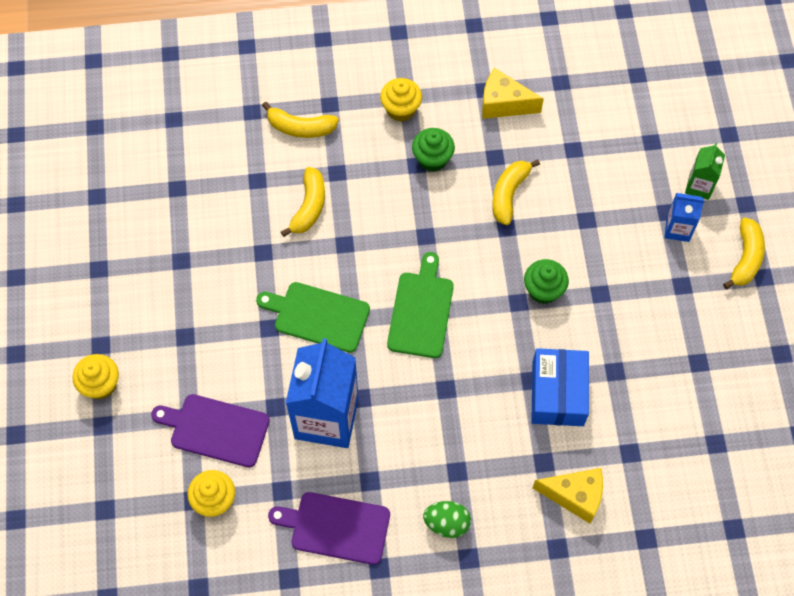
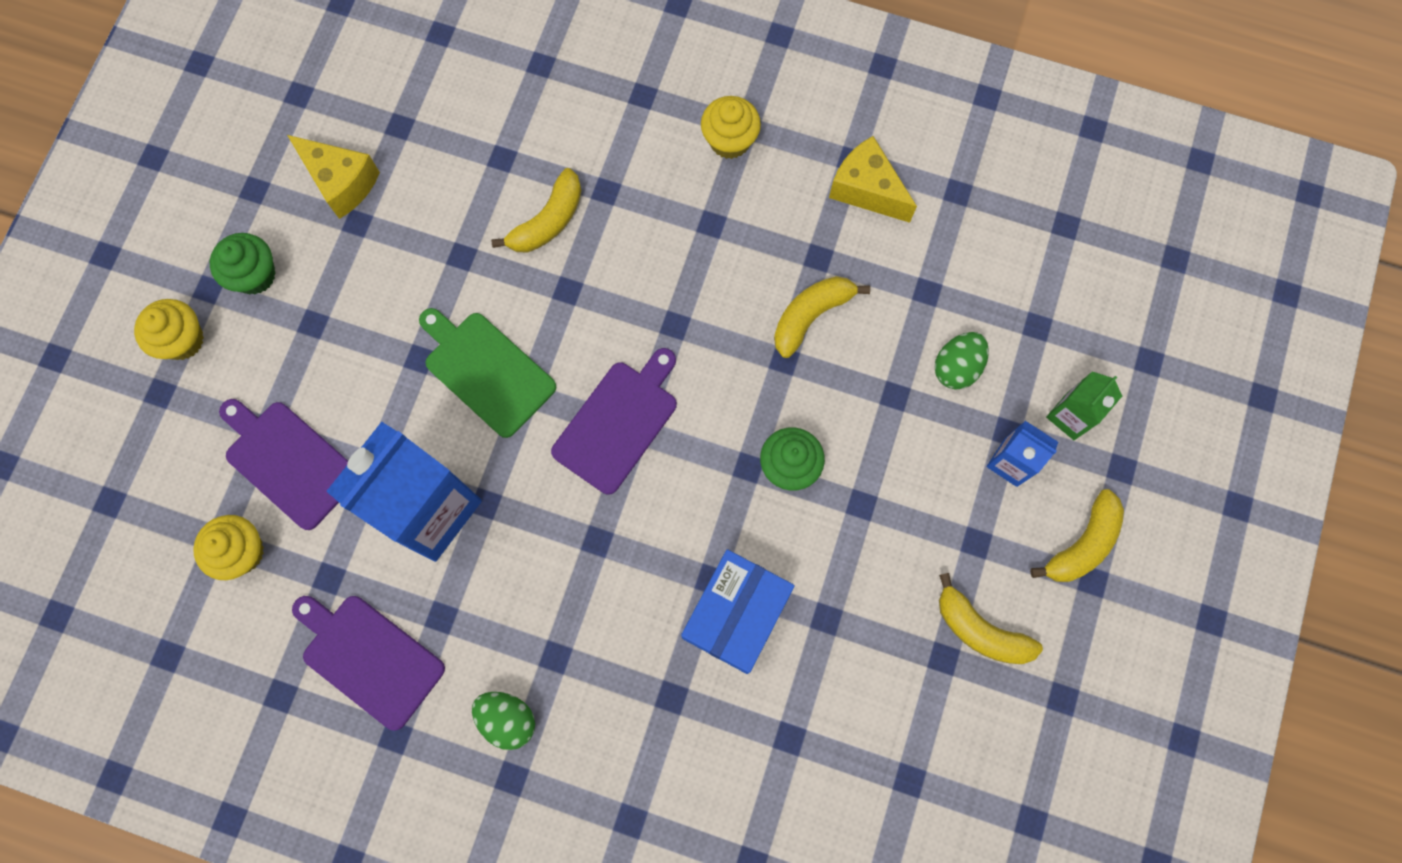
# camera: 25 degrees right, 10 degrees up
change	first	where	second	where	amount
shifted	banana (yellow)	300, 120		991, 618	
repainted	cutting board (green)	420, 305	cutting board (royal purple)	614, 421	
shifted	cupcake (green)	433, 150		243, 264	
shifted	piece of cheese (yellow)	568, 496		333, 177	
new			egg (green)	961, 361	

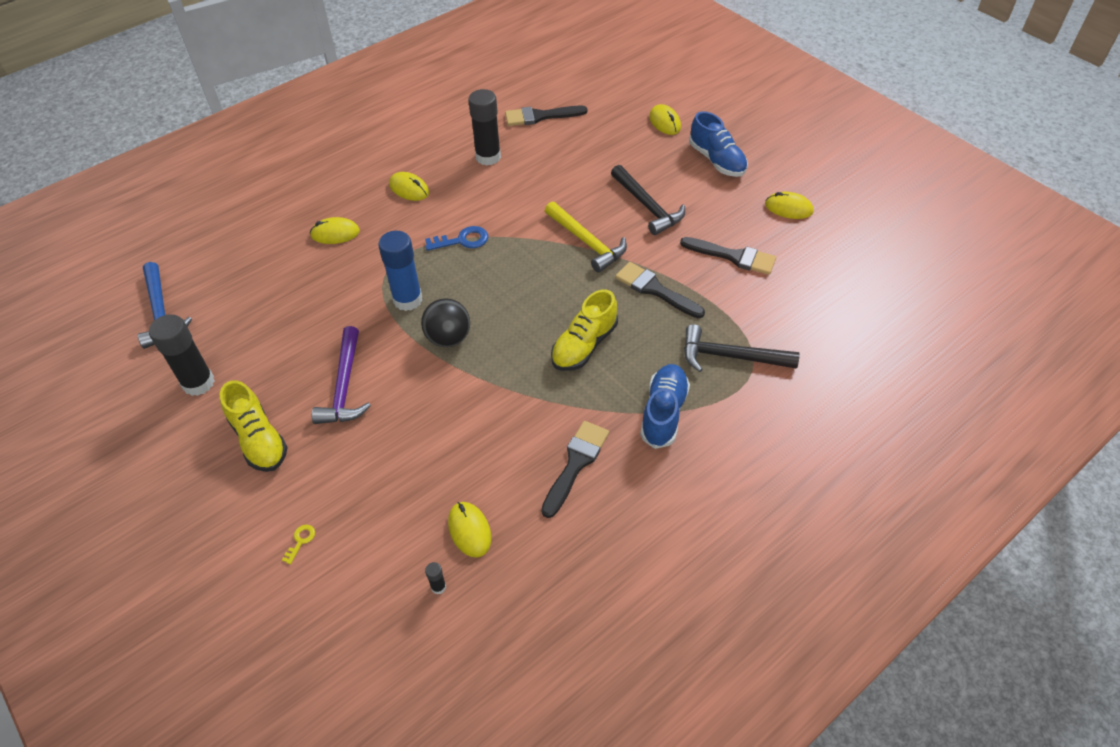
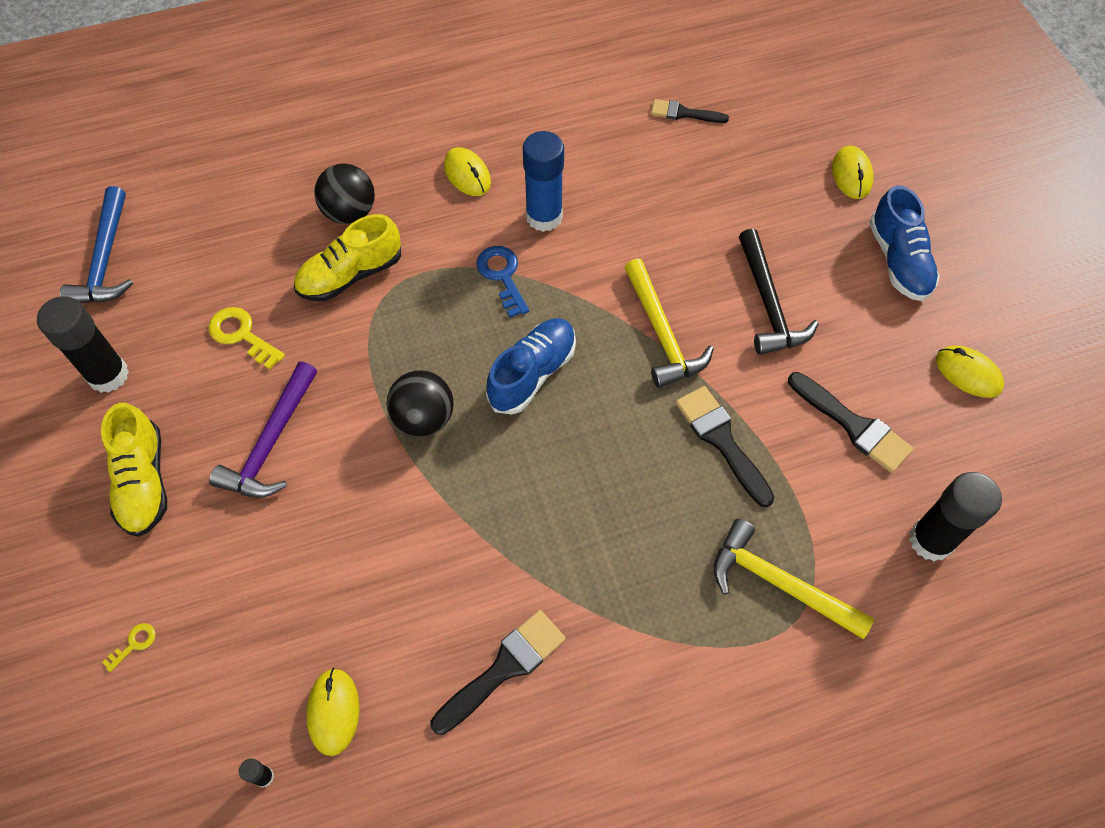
# camera: 20 degrees right, 10 degrees up
change	first	where	second	where	amount
swapped	computer mouse (yellow)	335, 230	ball (jet-black)	344, 193	
shifted	stick of glue (royal blue)	400, 271		543, 181	
rotated	key (royal blue)	456, 238		502, 282	120 degrees counterclockwise
shifted	stick of glue (jet-black)	484, 127		955, 516	
scaled	paint brush (jet-black)	546, 116		690, 111	x0.66
shifted	shoe (yellow)	584, 330		347, 257	
shifted	shoe (royal blue)	665, 406		531, 366	
repainted	claw hammer (jet-black)	742, 348	claw hammer (yellow)	793, 579	
new			key (yellow)	246, 338	

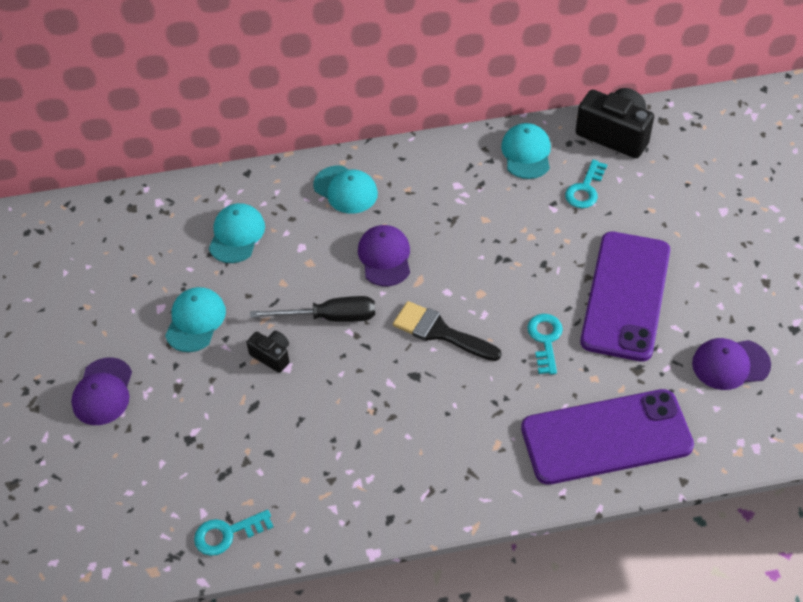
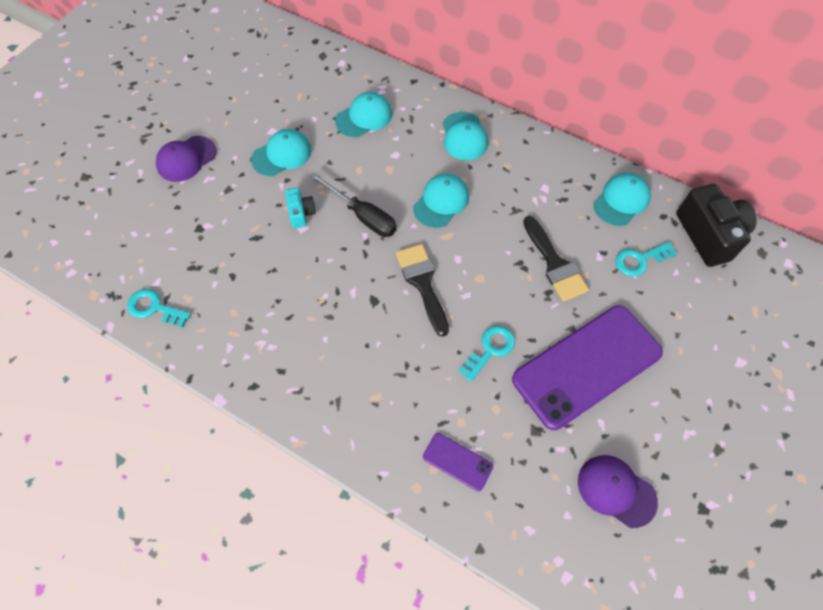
# camera: 40 degrees right, 10 degrees up
change	first	where	second	where	amount
repainted	compact camera (jet-black)	267, 352	compact camera (turquoise)	300, 208	
repainted	peaked cap (royal purple)	384, 255	peaked cap (turquoise)	441, 201	
scaled	smartphone (royal purple)	607, 437		458, 462	x0.42
new			paint brush (jet-black)	556, 259	

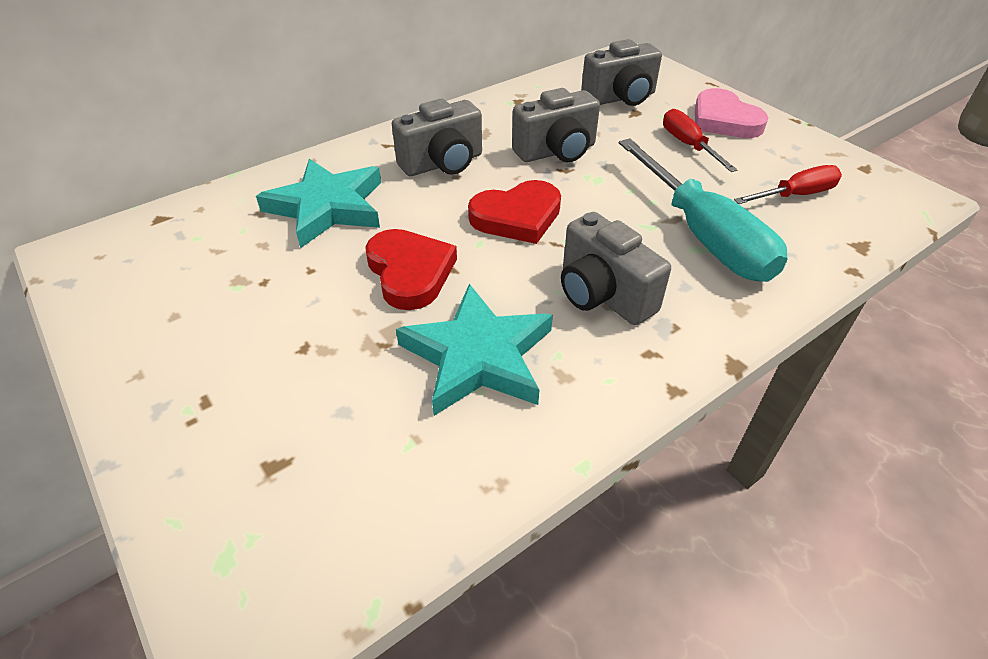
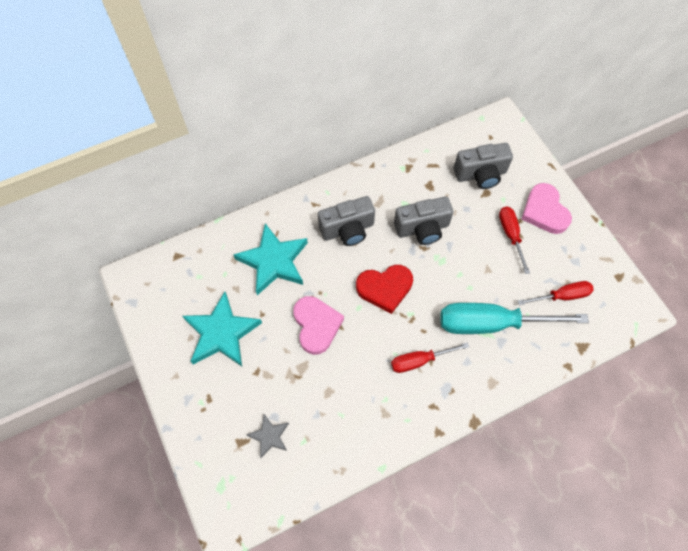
# camera: 10 degrees right, 20 degrees up
change	first	where	second	where	amount
repainted	heart shape (scarlet)	411, 269	heart shape (rosy)	318, 325	
shifted	star (turquoise)	474, 350		222, 329	
swapped	compact camera (ash-grey)	616, 268	screwdriver (scarlet)	430, 357	
rotated	screwdriver (turquoise)	703, 210		514, 318	105 degrees clockwise
new			star (ash-grey)	268, 436	

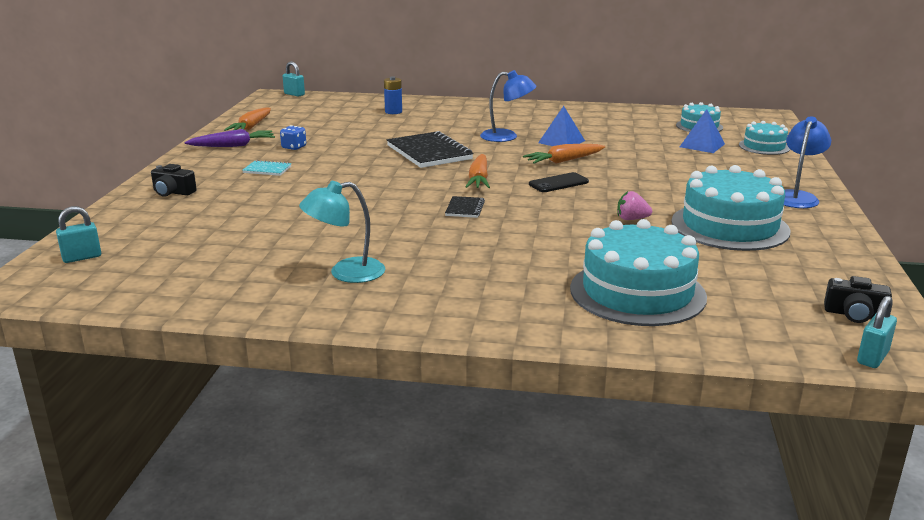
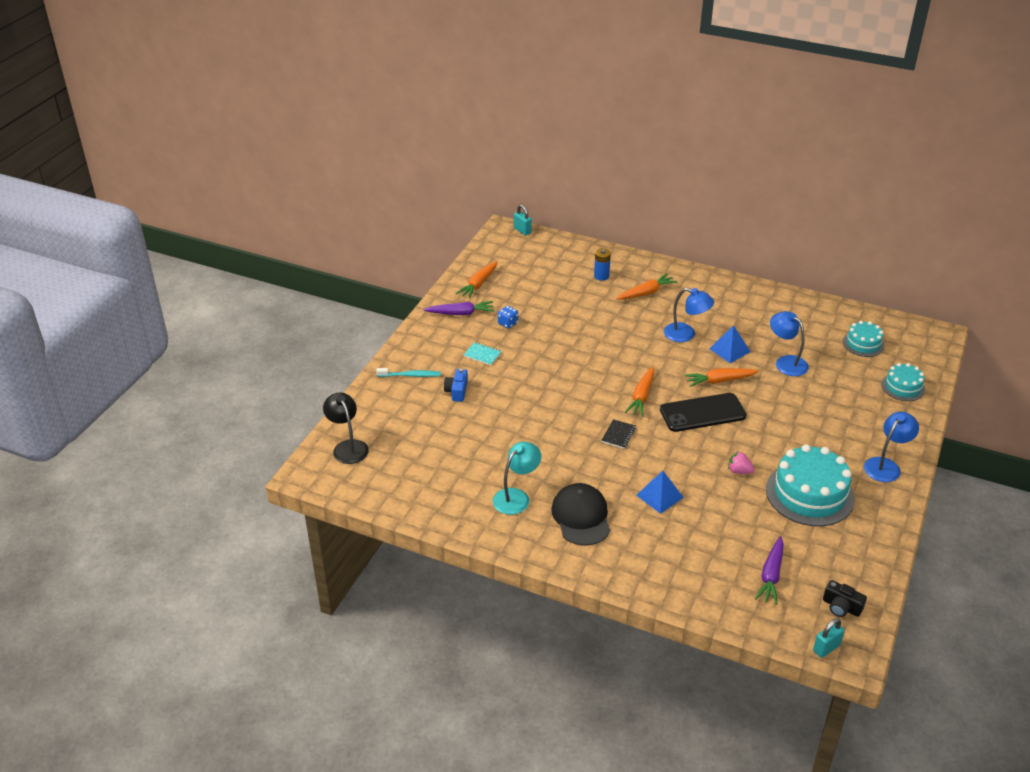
# camera: 15 degrees right, 15 degrees up
change	first	where	second	where	amount
swapped	lock (turquoise)	78, 234	reading lamp (jet-black)	346, 428	
swapped	compact camera (jet-black)	174, 180	dental brush (turquoise)	408, 372	
rotated	reading lamp (turquoise)	342, 232		517, 478	135 degrees clockwise
gone	notepad (jet-black)	430, 149			
scaled	smartphone (jet-black)	559, 182		703, 412	x1.76
gone	layer cake (turquoise)	638, 272			
shifted	solid pyramid (royal blue)	702, 131		660, 492	
new			compact camera (royal blue)	456, 385	
new			peaked cap (jet-black)	580, 514	
new			toy carrot (bright orange)	647, 287	
new			toy carrot (royal purple)	769, 570	
new			reading lamp (royal blue)	789, 343	

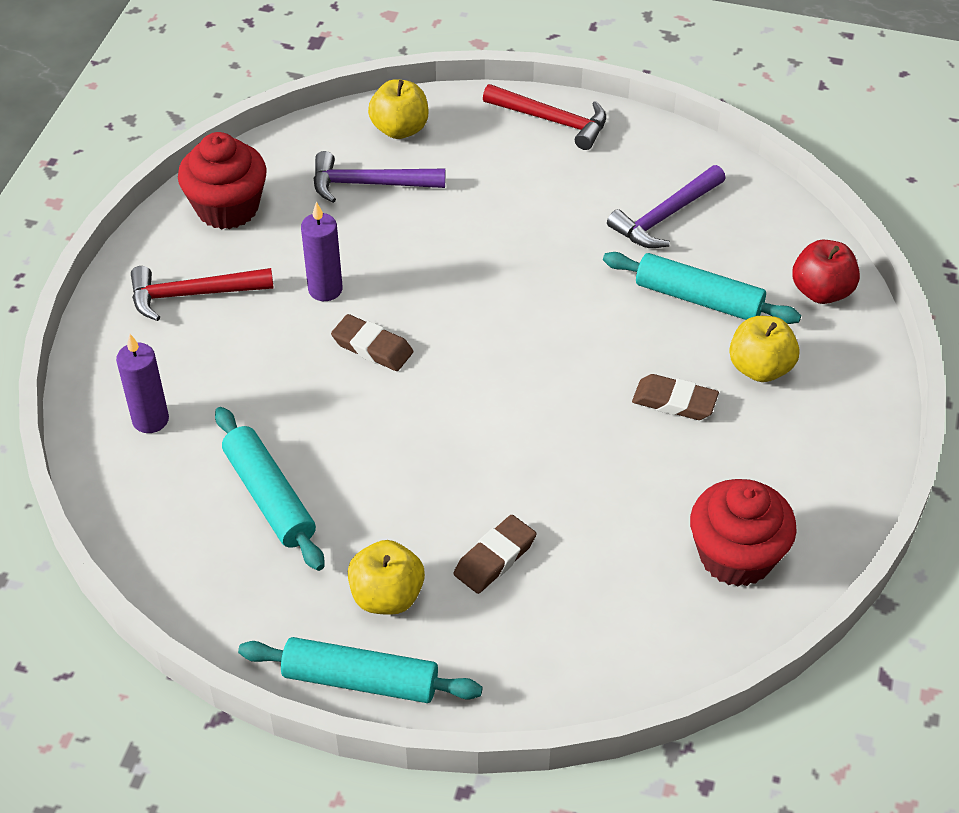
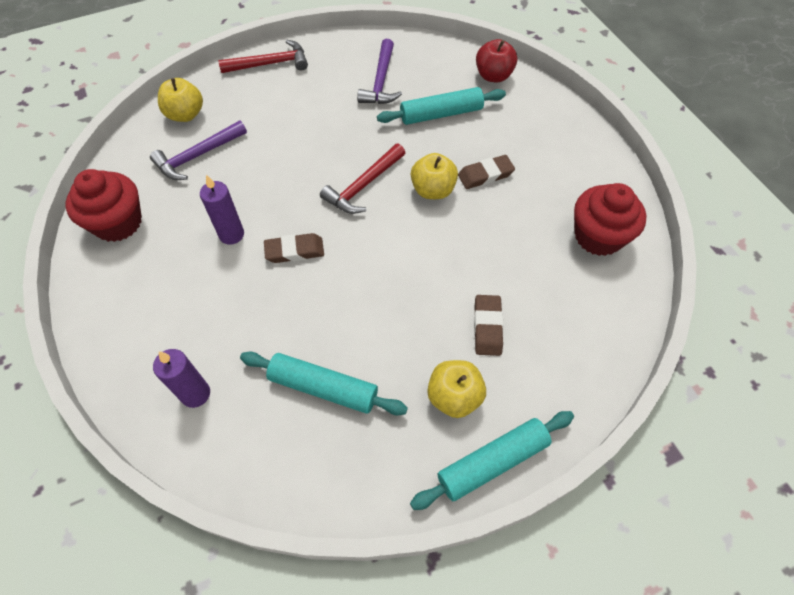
# camera: 40 degrees left, 10 degrees up
change	first	where	second	where	amount
shifted	claw hammer (scarlet)	202, 293		362, 179	
shifted	apple (yellow)	764, 349		434, 176	

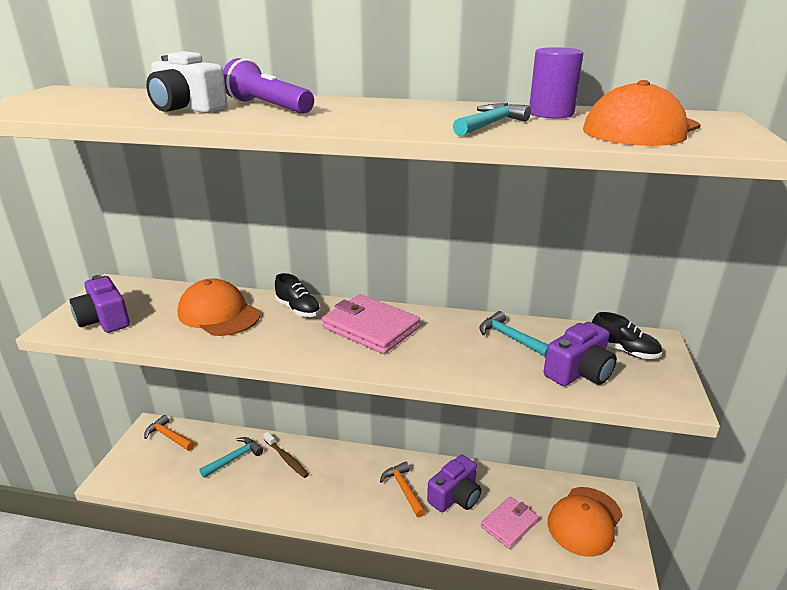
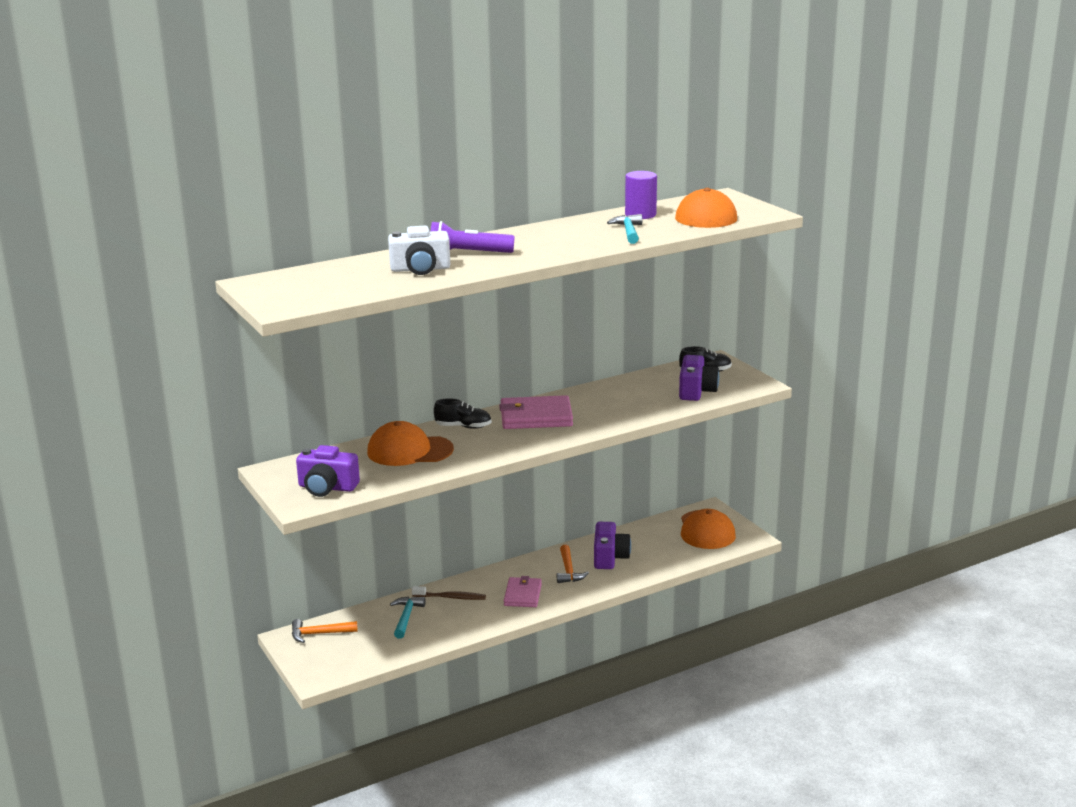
# camera: 40 degrees left, 5 degrees down
change	first	where	second	where	amount
rotated	claw hammer (bright orange)	403, 490		573, 564	120 degrees counterclockwise
gone	claw hammer (turquoise)	513, 334			
shifted	card wallet (rosy)	510, 522		523, 591	

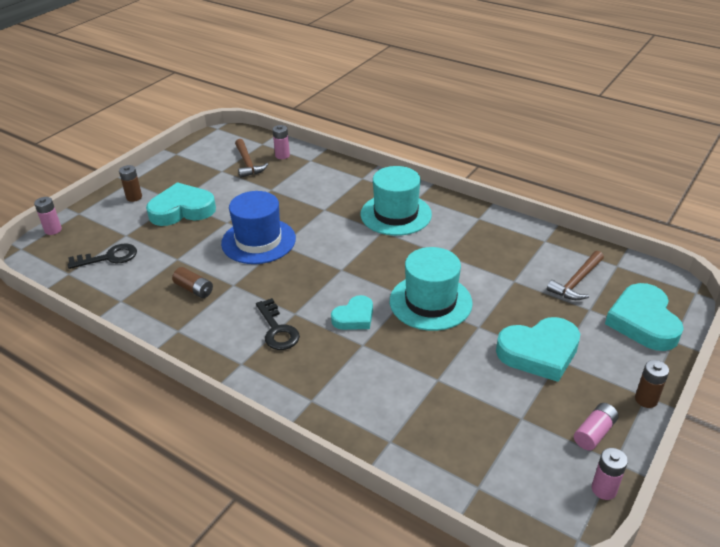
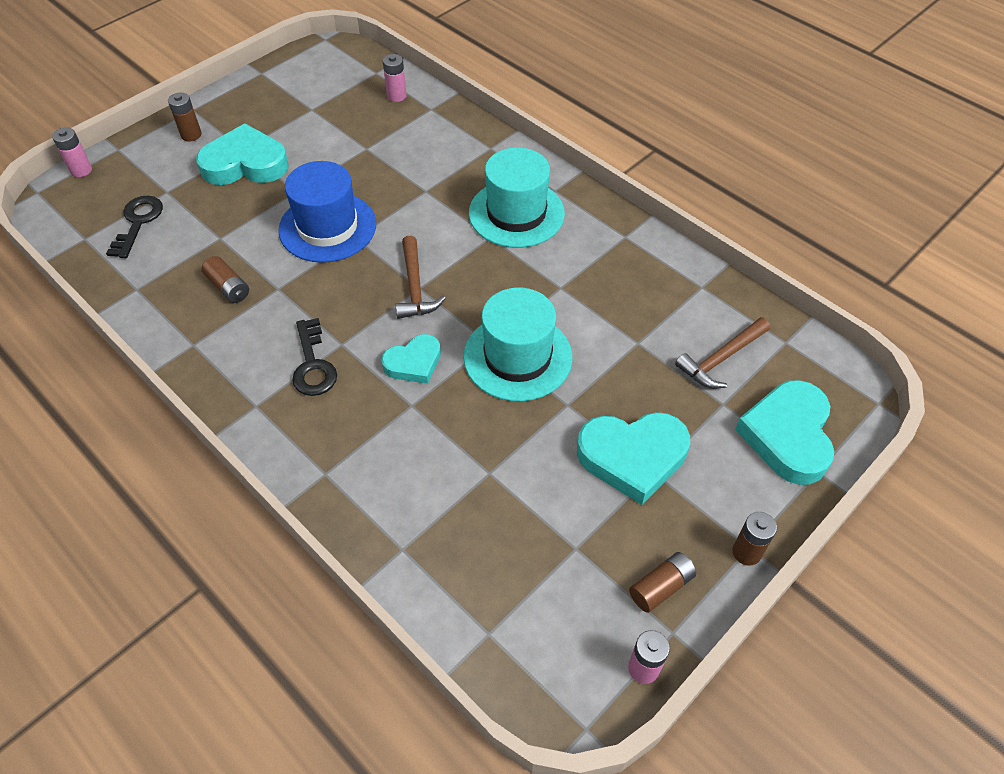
# camera: 10 degrees right, 15 degrees up
change	first	where	second	where	amount
rotated	key (jet-black)	102, 256		134, 227	75 degrees counterclockwise
shifted	claw hammer (dark brown)	251, 158		420, 277	
repainted	power cell (rosy)	596, 427	power cell (dark brown)	662, 582	

